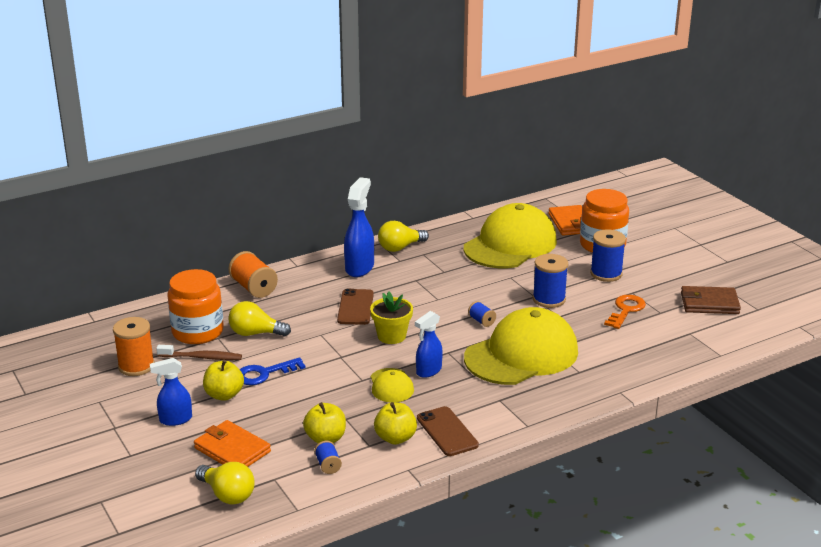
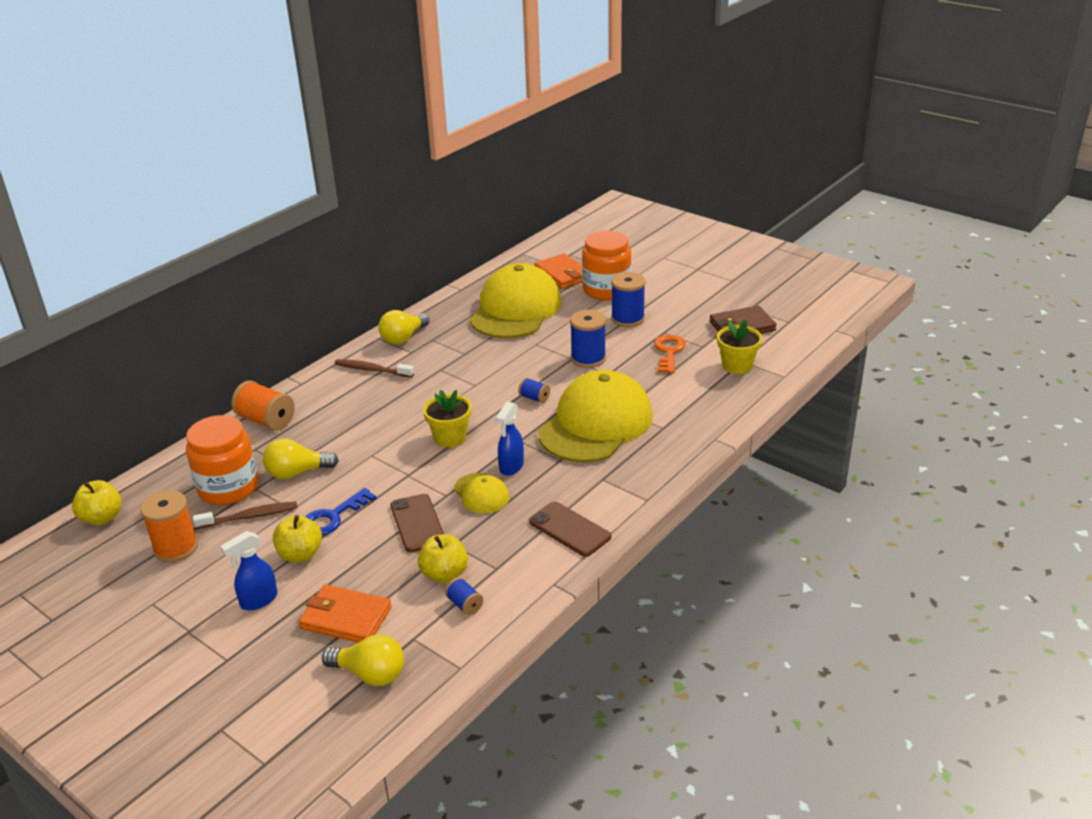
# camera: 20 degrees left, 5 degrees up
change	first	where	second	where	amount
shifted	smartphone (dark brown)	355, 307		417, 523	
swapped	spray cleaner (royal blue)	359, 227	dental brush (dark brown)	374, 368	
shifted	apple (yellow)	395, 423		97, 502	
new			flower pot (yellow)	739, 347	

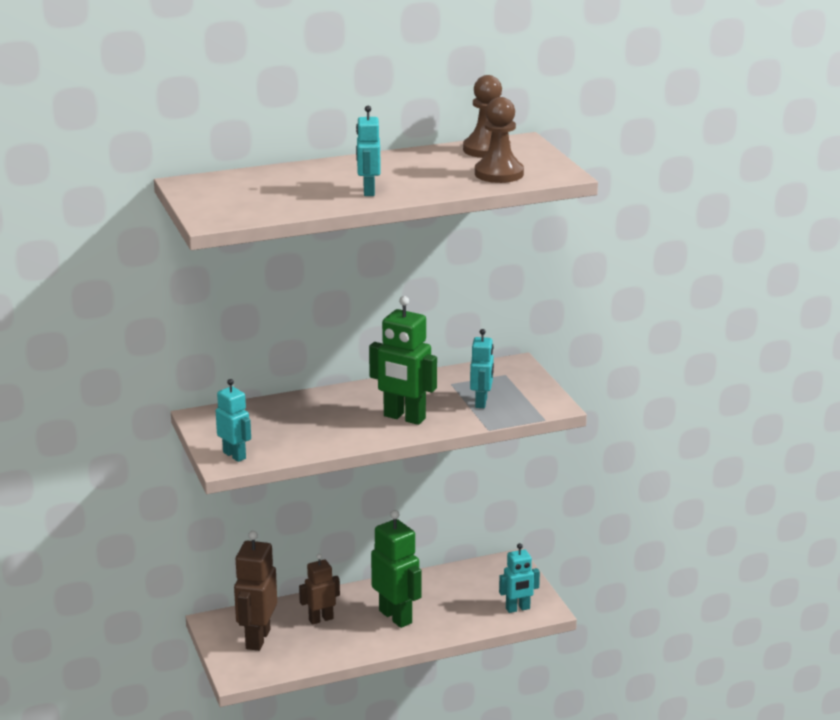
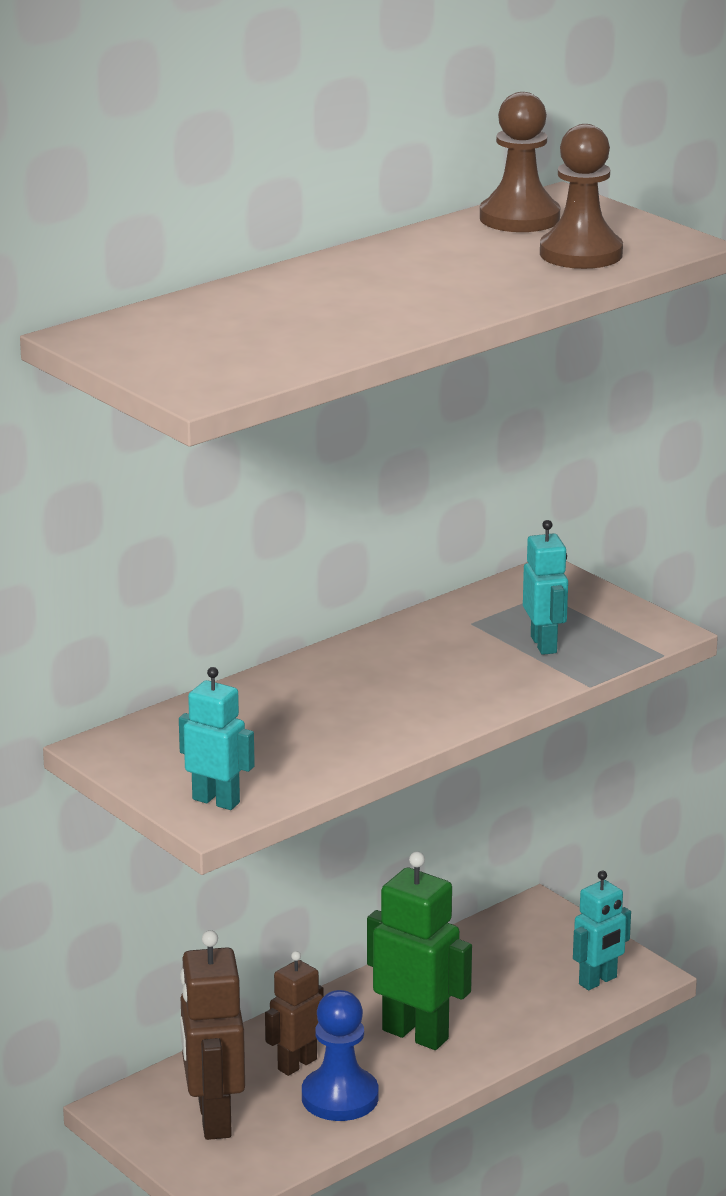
# camera: 20 degrees left, 0 degrees up
change	first	where	second	where	amount
gone	toy robot (turquoise)	368, 151			
gone	toy robot (green)	403, 360			
new			pawn (royal blue)	340, 1055	

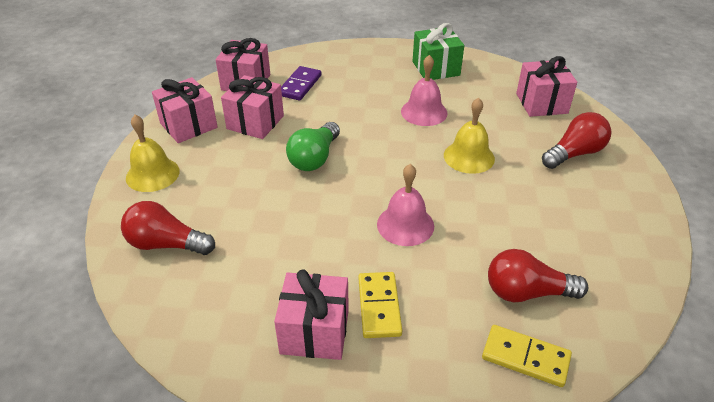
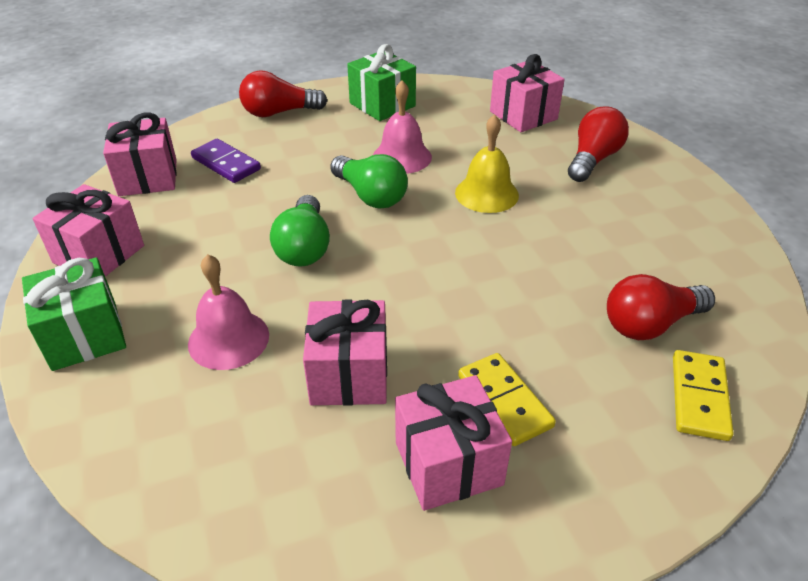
# camera: 25 degrees left, 0 degrees up
change	first	where	second	where	amount
shifted	bulb (scarlet)	168, 228		283, 93	
swapped	school bell (yellow)	153, 153	gift (green)	74, 314	
shifted	gift (rosy)	252, 107		345, 353	
rotated	domino tile (royal purple)	301, 83		226, 161	45 degrees counterclockwise
shifted	school bell (rosy)	405, 205		228, 312	
rotated	domino tile (yellow)	527, 356		703, 395	75 degrees counterclockwise
new			bulb (green)	369, 181	

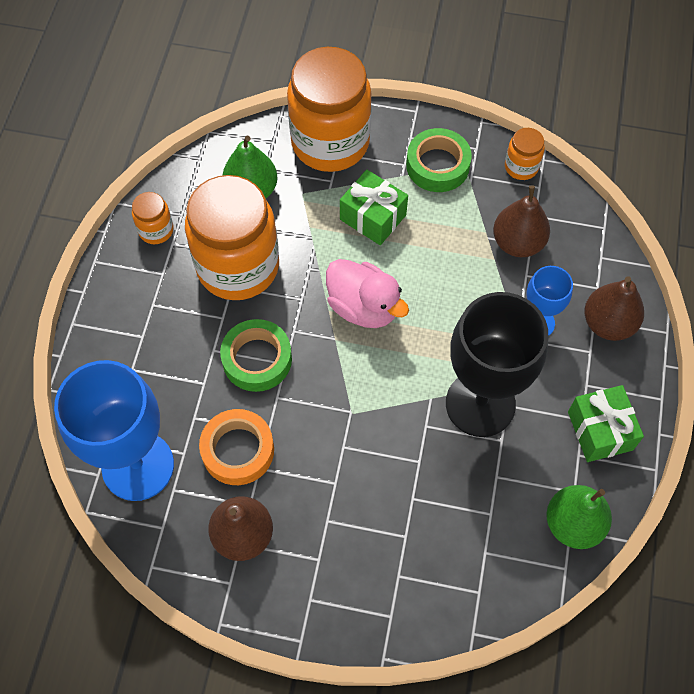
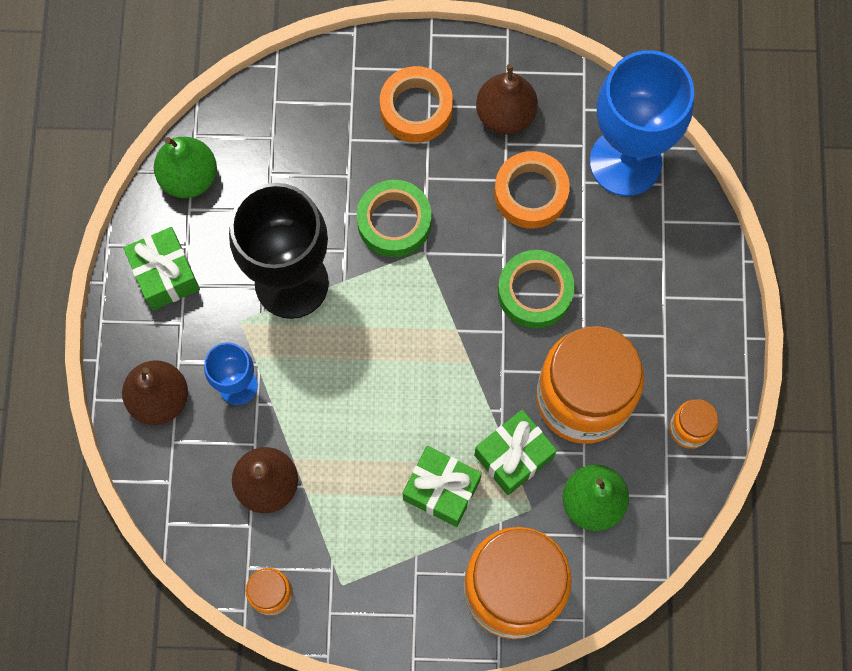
# camera: 170 degrees right, 10 degrees up
change	first	where	second	where	amount
gone	duck (rosy)	367, 293			
shifted	sticky tape (green)	439, 160		394, 218	
new			sticky tape (bright orange)	416, 104	
new			gift (green)	515, 452	

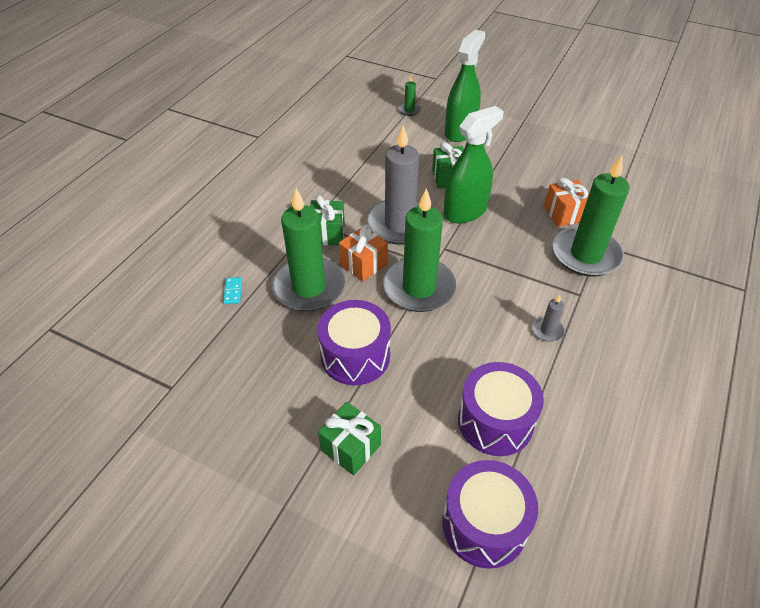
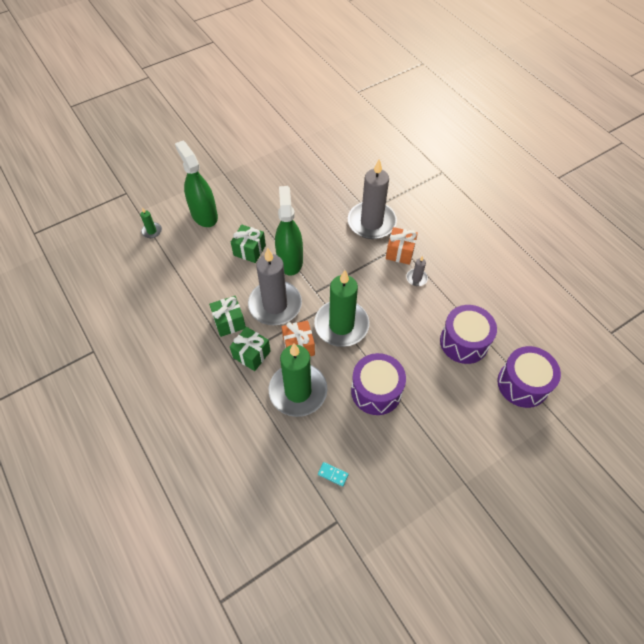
# camera: 60 degrees left, 10 degrees up
change	first	where	second	where	amount
shifted	domino tile (turquoise)	232, 290		333, 474	
shifted	gift (green)	349, 438		227, 316	
shifted	gift (bright orange)	566, 202		402, 246	
repainted	pillar candle (green)	591, 216	pillar candle (ash-grey)	372, 199	

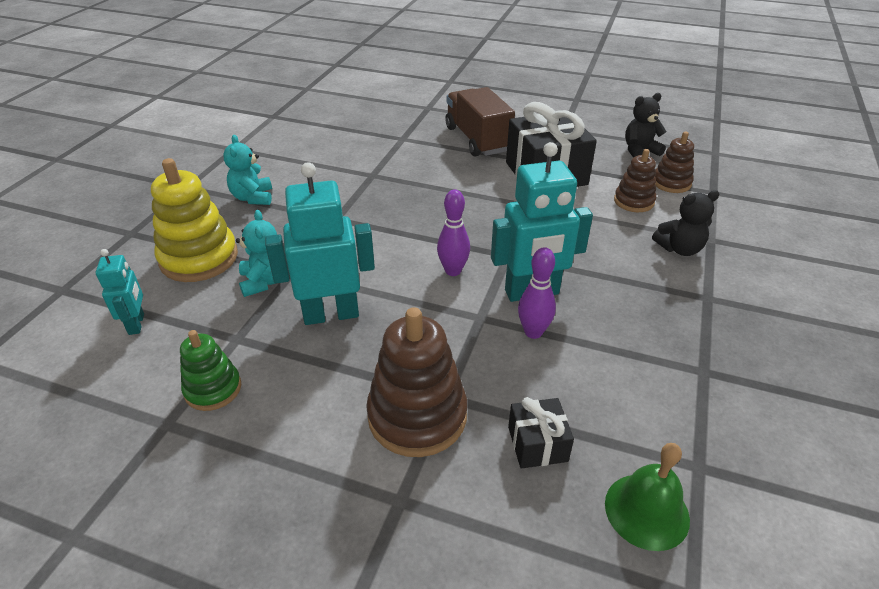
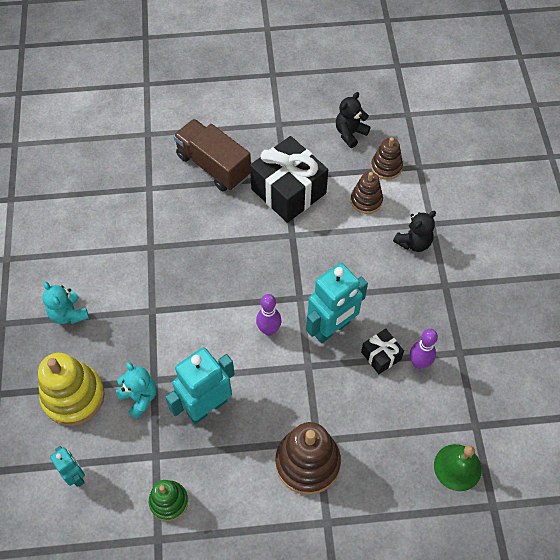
# camera: 25 degrees left, 20 degrees up
change	first	where	second	where	amount
shifted	gift (jet-black)	541, 433		382, 351	
shifted	bowling pin (royal purple)	537, 293		424, 349	

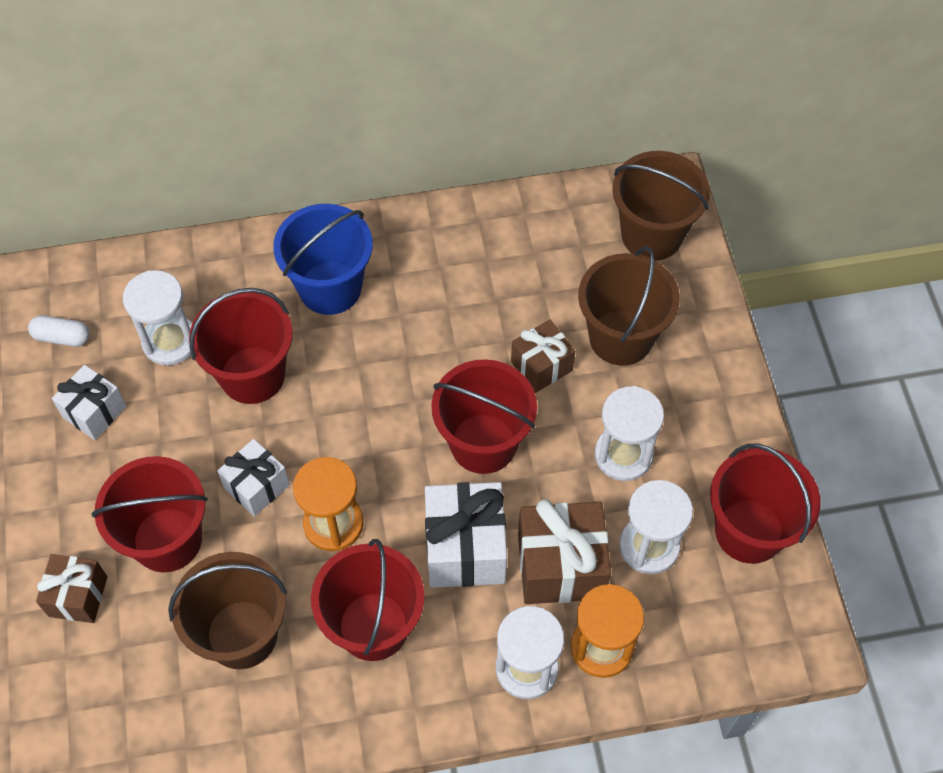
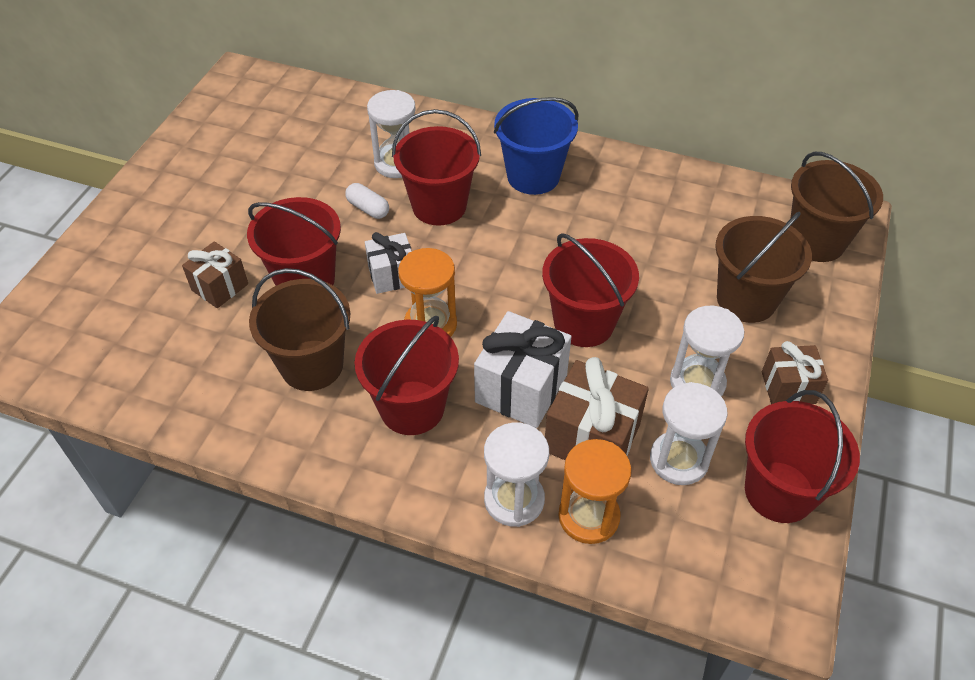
# camera: 30 degrees right, 10 degrees down
change	first	where	second	where	amount
shifted	pill (white)	59, 331		367, 201	
gone	gift (white)	89, 402			
shifted	gift (dark brown)	543, 356		795, 372	

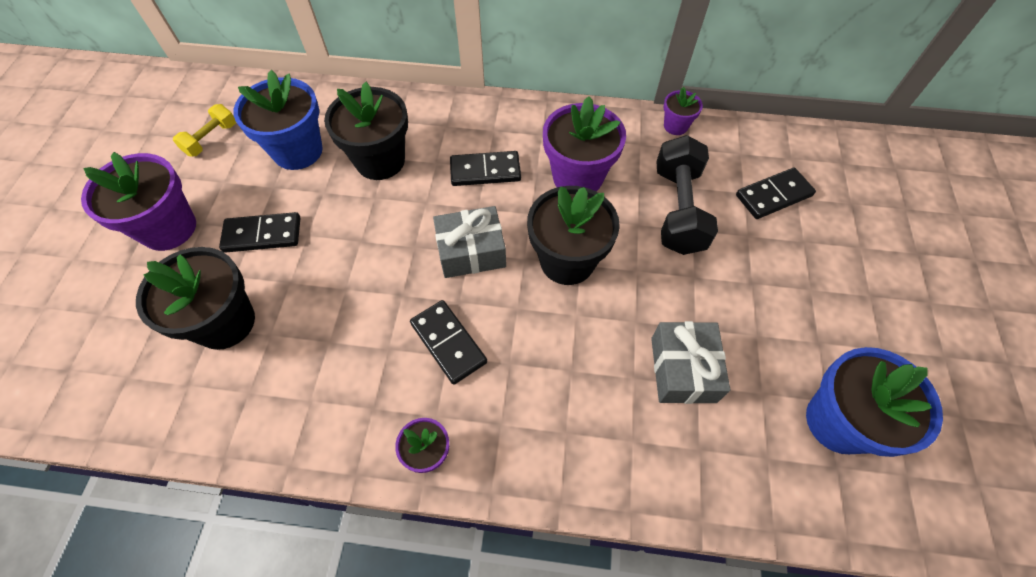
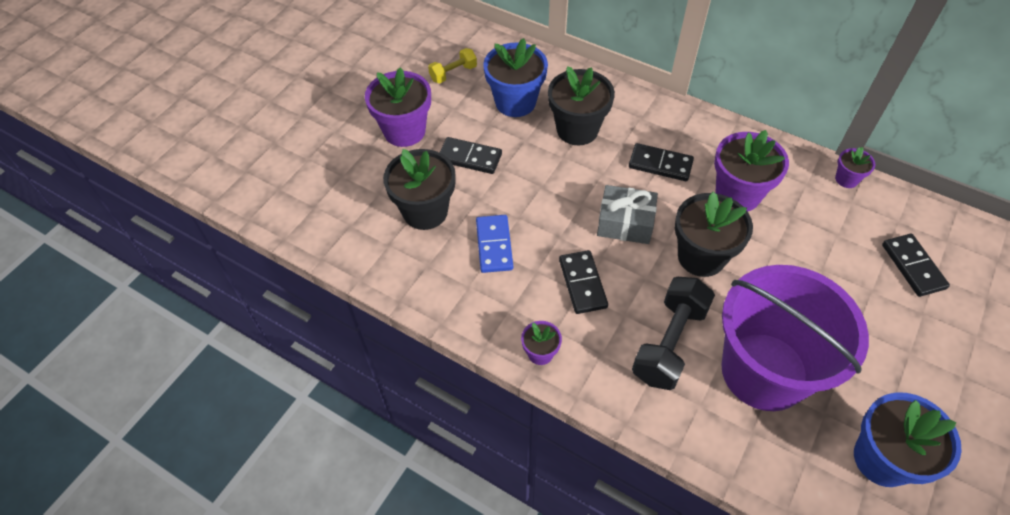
# camera: 25 degrees right, 5 degrees down
change	first	where	second	where	amount
swapped	gift (ash-grey)	690, 362	bucket (royal purple)	795, 338	
shifted	free weight (jet-black)	687, 195		673, 333	
rotated	domino tile (jet-black)	776, 193		916, 265	75 degrees clockwise
new			domino tile (royal blue)	494, 244	

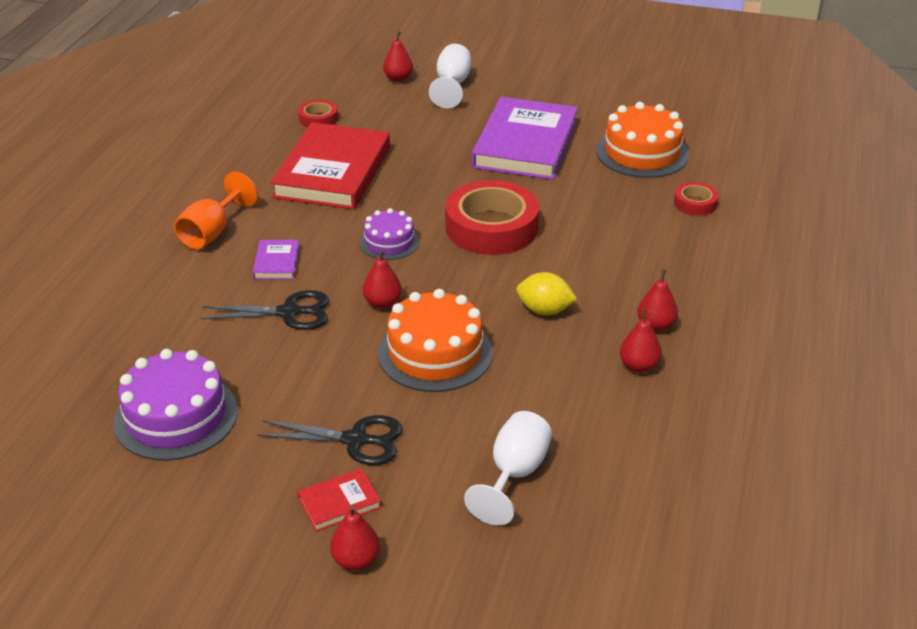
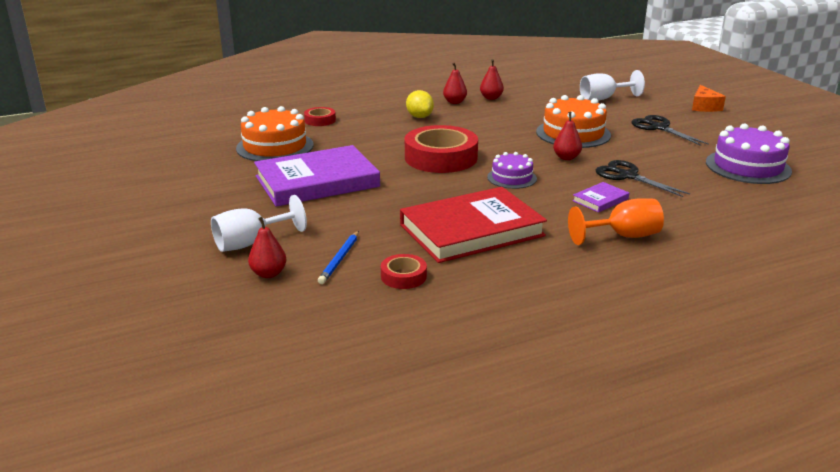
# camera: 130 degrees left, 10 degrees down
change	first	where	second	where	amount
gone	hardcover (scarlet)	339, 500			
swapped	pear fruit (scarlet)	355, 537	piece of cheese (bright orange)	709, 98	
shifted	lemon (yellow)	546, 293		420, 104	
new			pencil (royal blue)	338, 257	

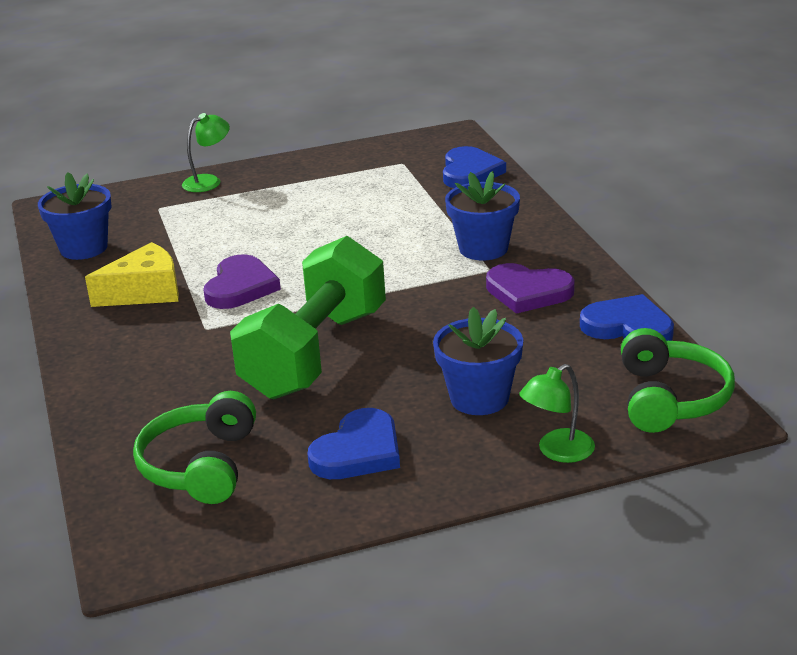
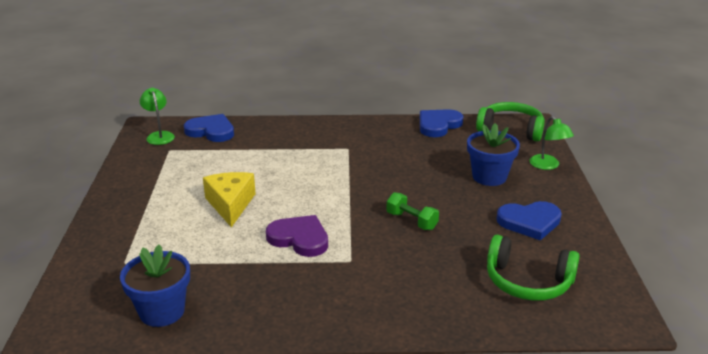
# camera: 75 degrees left, 0 degrees up
change	first	where	second	where	amount
shifted	piece of cheese (yellow)	132, 274		229, 199	
shifted	reading lamp (green)	206, 152		157, 116	
scaled	free weight (green)	308, 317		412, 211	x0.40
rotated	heart shape (royal blue)	354, 443		529, 221	120 degrees clockwise
gone	flower pot (royal blue)	482, 215			
gone	heart shape (royal purple)	530, 288			

